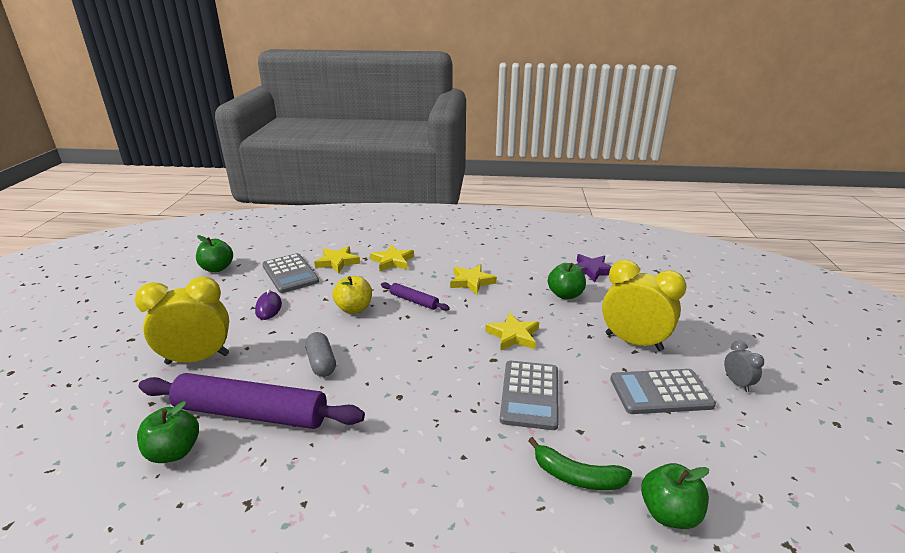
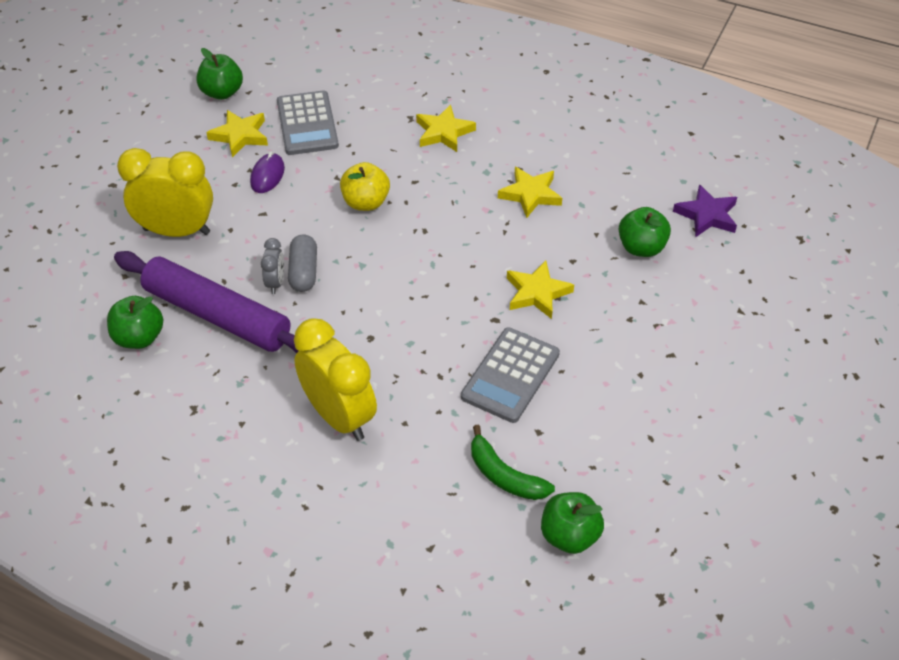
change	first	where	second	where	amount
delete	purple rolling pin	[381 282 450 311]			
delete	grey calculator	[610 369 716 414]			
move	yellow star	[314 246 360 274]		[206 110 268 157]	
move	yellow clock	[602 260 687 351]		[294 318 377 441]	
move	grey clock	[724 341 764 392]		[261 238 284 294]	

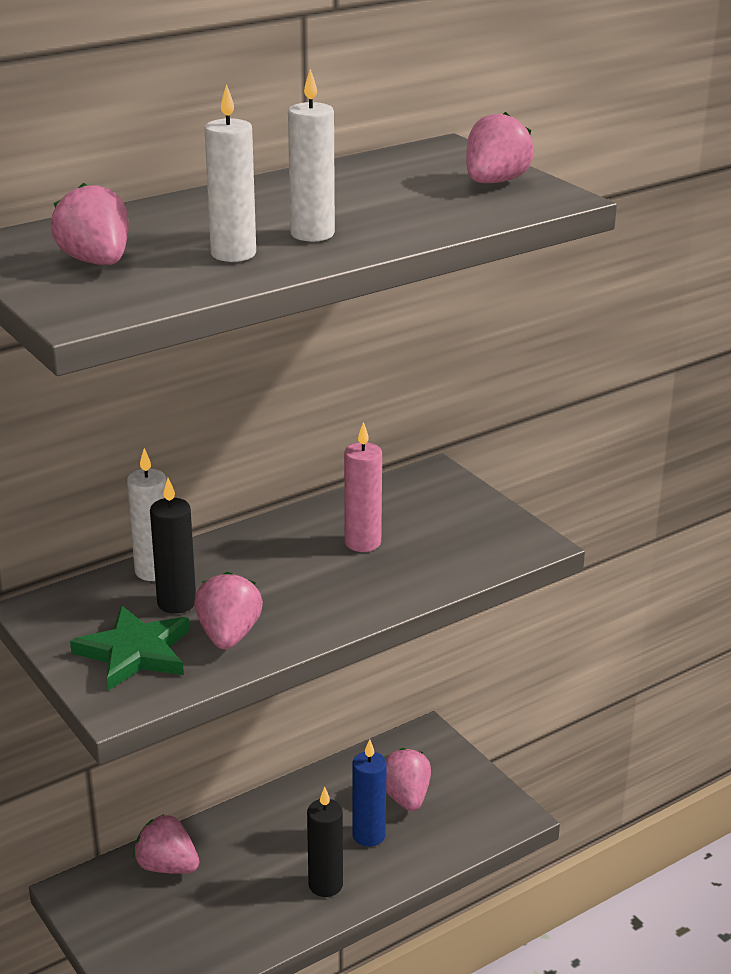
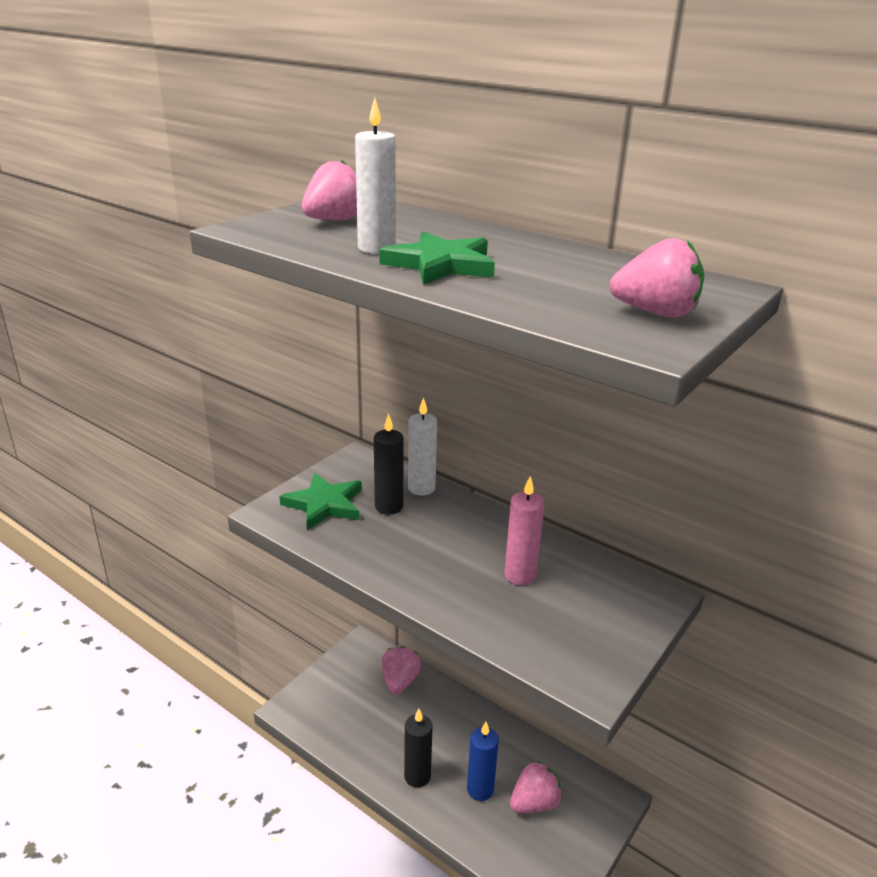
change	first	where	second	where	amount
delete	pink strawberry	[194 572 263 649]			
replace	white candle	[288 69 335 242]	green star	[379 231 495 285]	

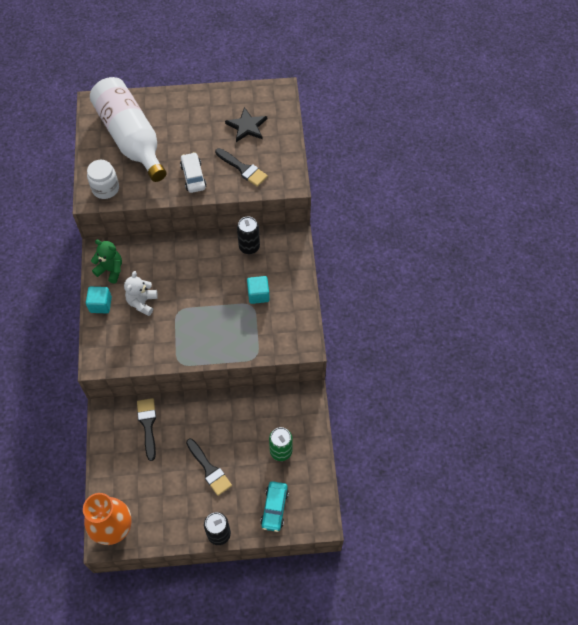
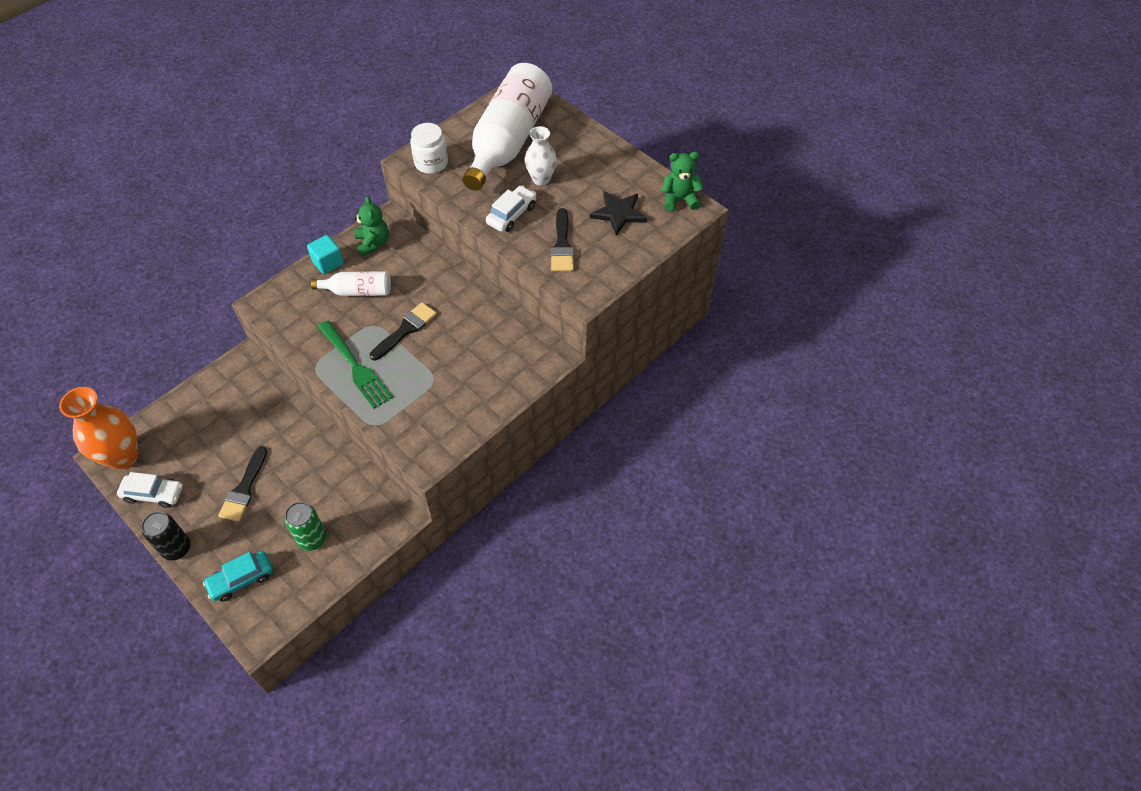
change	first	where	second	where	amount
delete	black can	[237 216 260 254]			
delete	turquoise cube	[247 276 270 304]			
insert			white car	[117 472 183 508]	
insert			green fork	[318 320 393 409]	
insert			white vase	[525 126 557 186]	
insert			green teddy bear	[661 152 704 211]	
move	black brush	[137 398 156 461]		[370 302 437 360]	
replace	white teddy bear	[124 271 158 316]	white bottle	[311 271 391 296]	

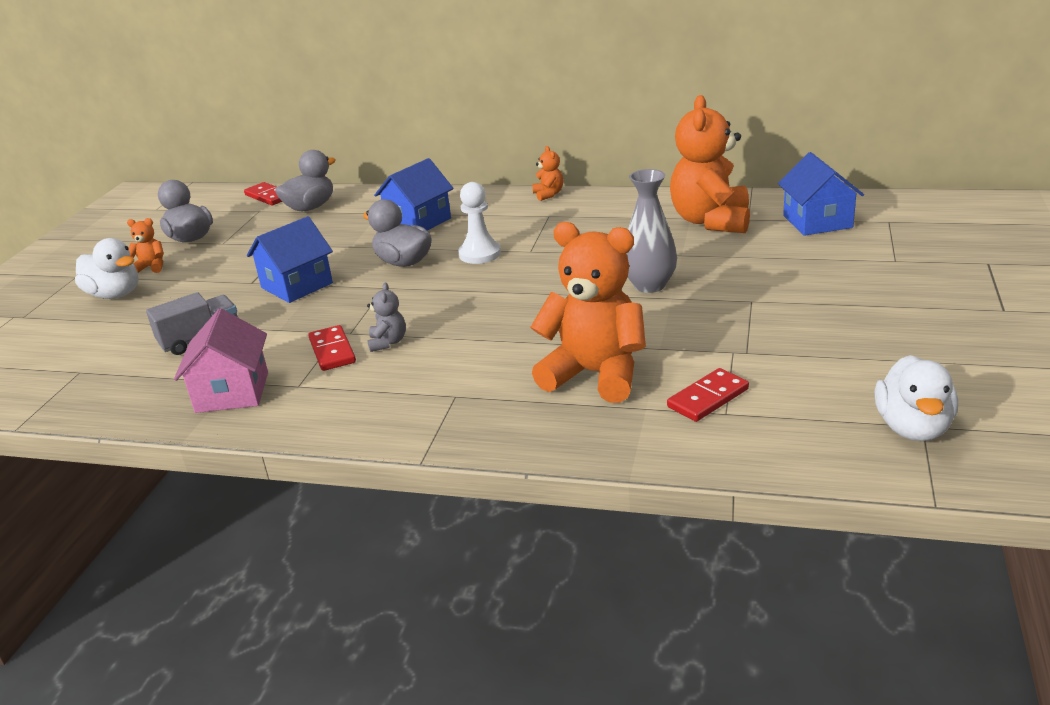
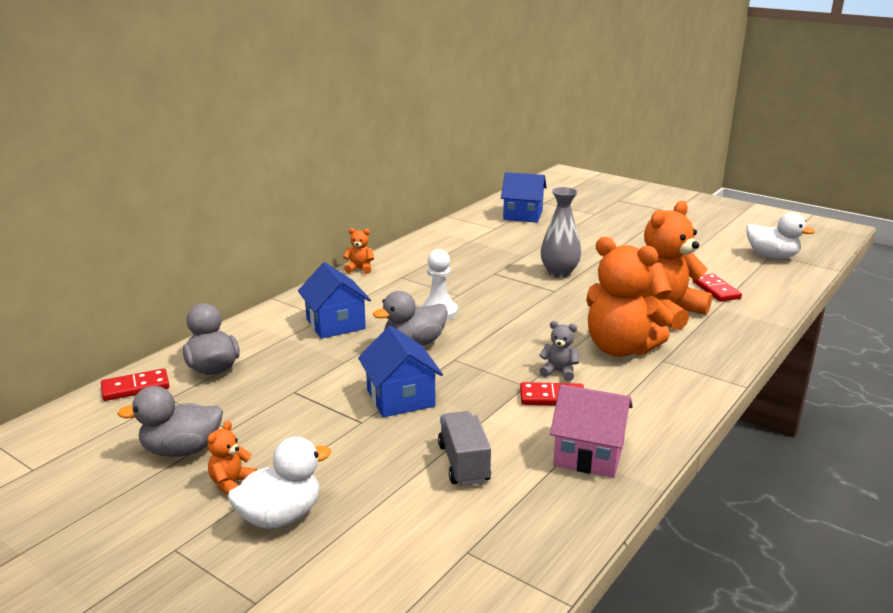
change	first	where	second	where	amount
move	orange teddy bear	[670 95 750 233]		[586 237 673 357]	

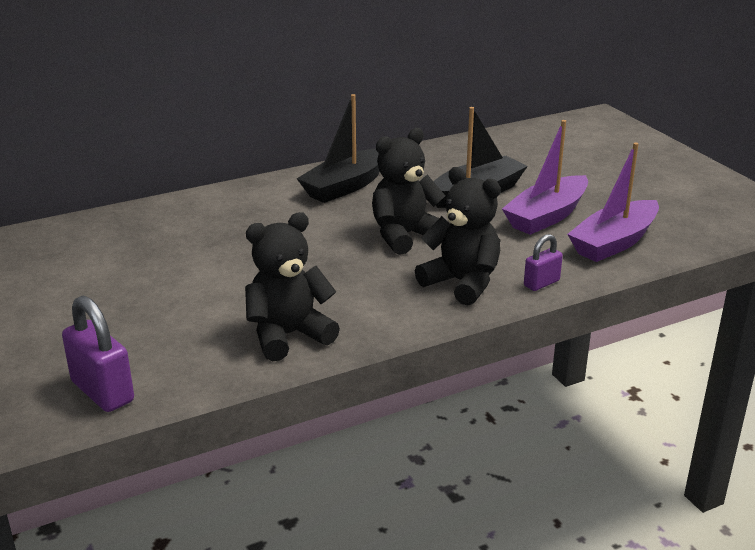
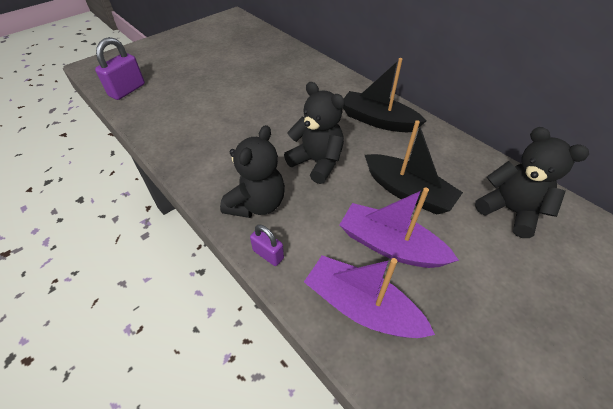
change	first	where	second	where	amount
move	black teddy bear	[245 212 340 361]		[475 127 589 238]	

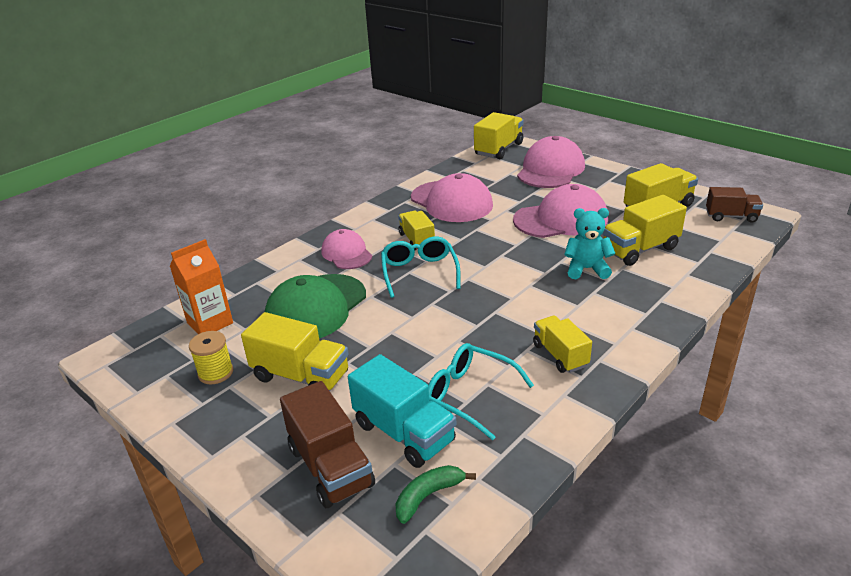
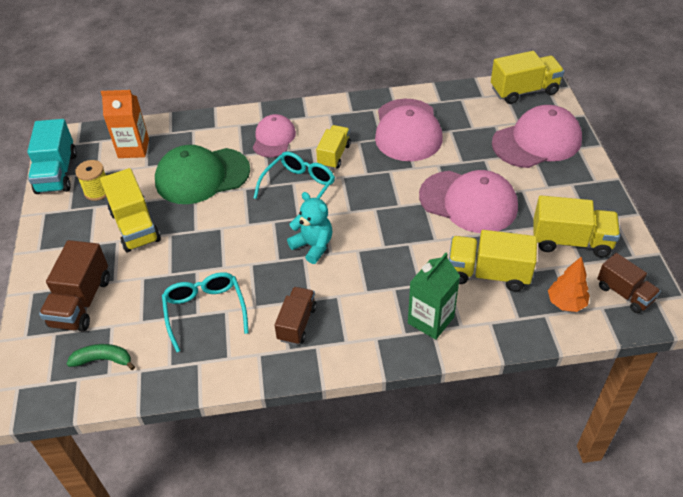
change	first	where	second	where	amount
insert			green carton	[408 253 460 340]	
insert			orange tree	[548 256 590 312]	
move	turquoise truck	[348 354 456 468]		[27 119 77 194]	
move	turquoise teddy bear	[564 208 615 279]		[287 192 332 264]	
recolor	yellow truck	[533 316 592 373]	brown truck	[275 287 317 345]	

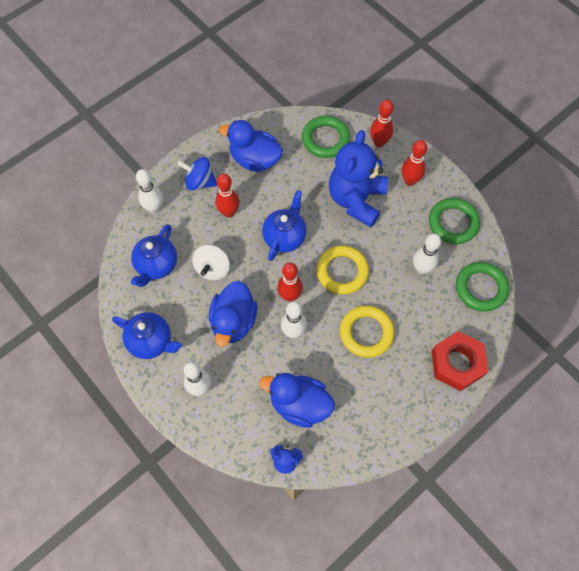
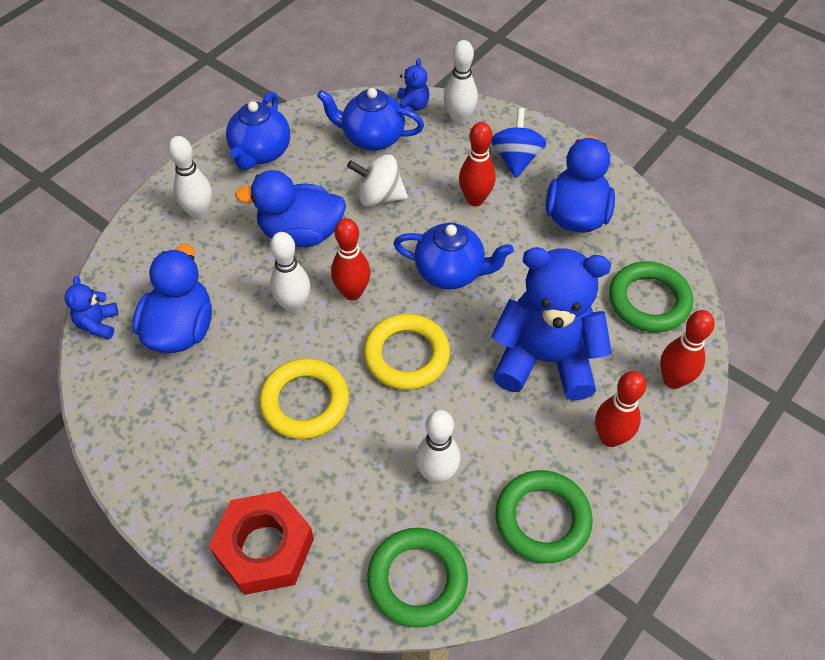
change	first	where	second	where	amount
insert			blue teddy bear	[397 58 429 111]	

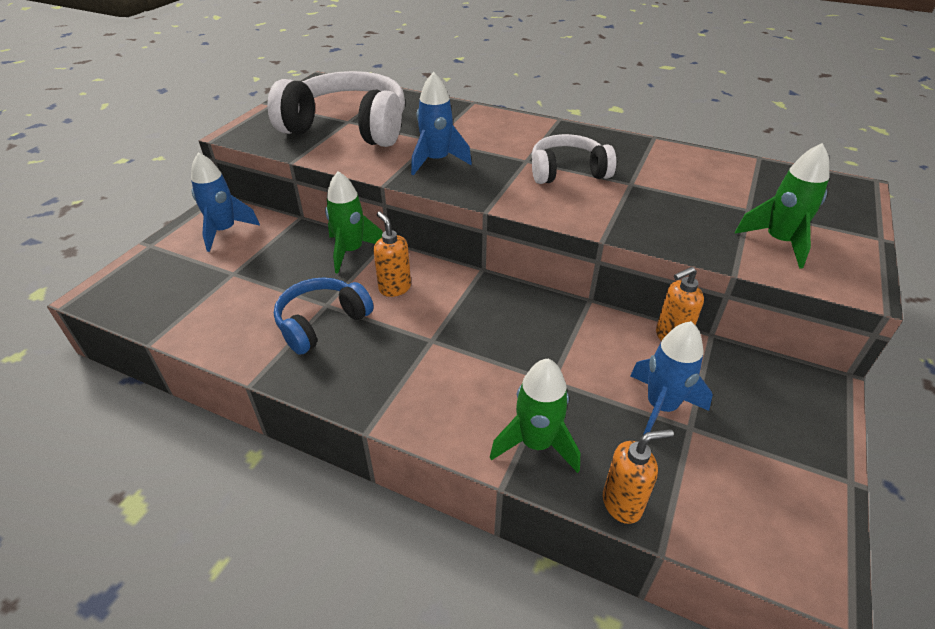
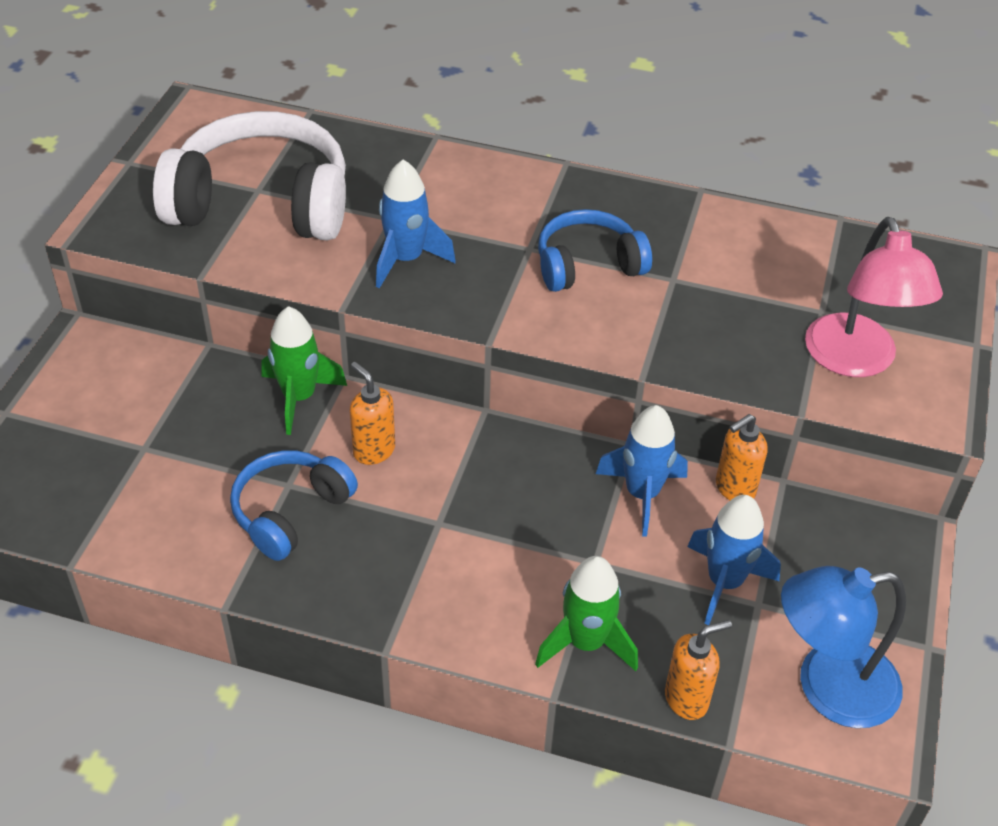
change	first	where	second	where	amount
insert			blue lamp	[781 566 906 728]	
move	blue rocket	[191 152 260 252]		[596 405 688 537]	
replace	green rocket	[735 143 830 269]	pink lamp	[805 217 943 377]	
recolor	white headphones	[532 134 616 184]	blue headphones	[538 209 652 292]	

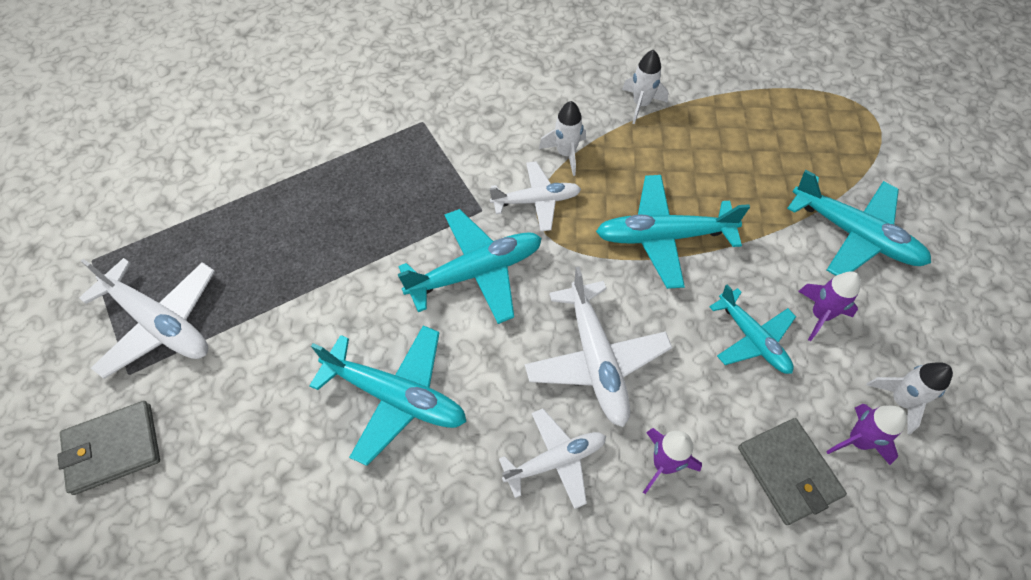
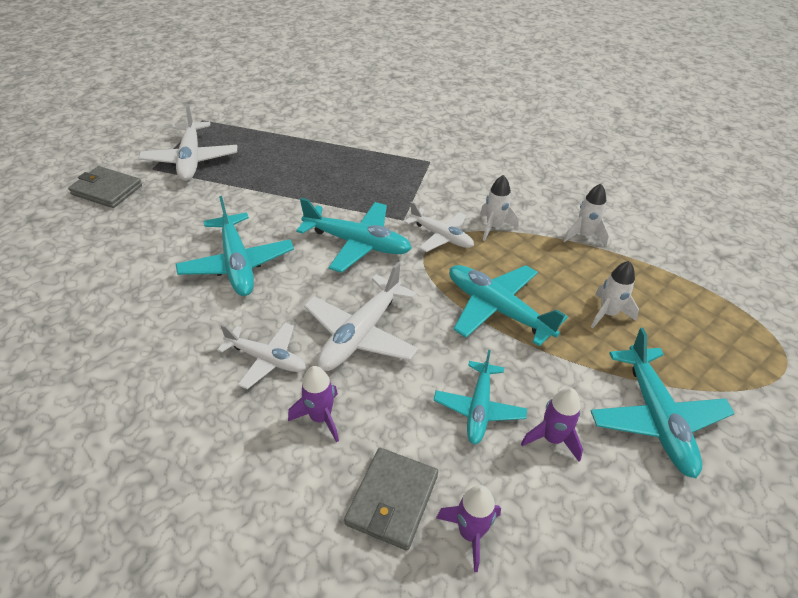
change	first	where	second	where	amount
move	white rocket	[866 362 953 434]		[591 261 639 328]	

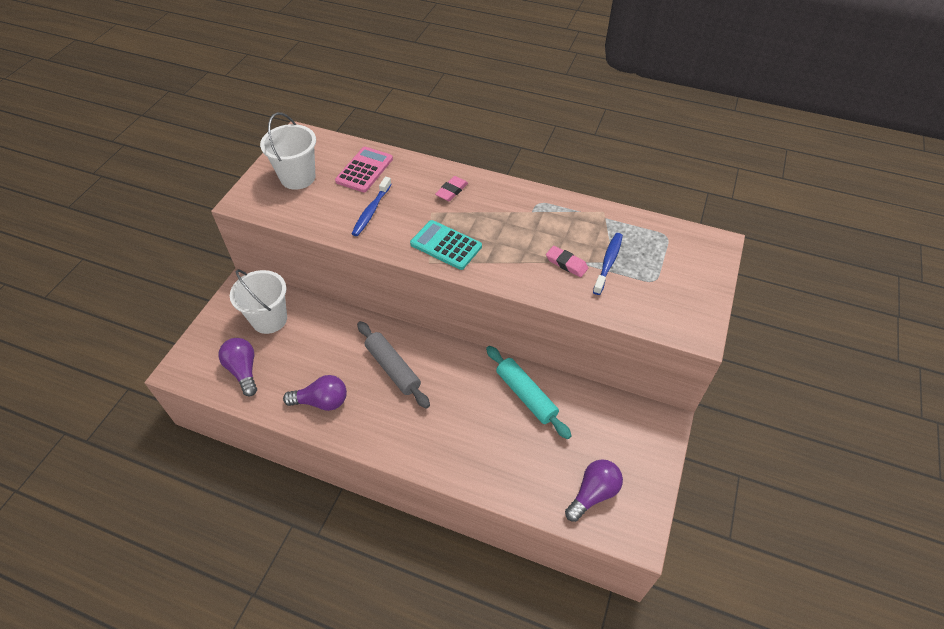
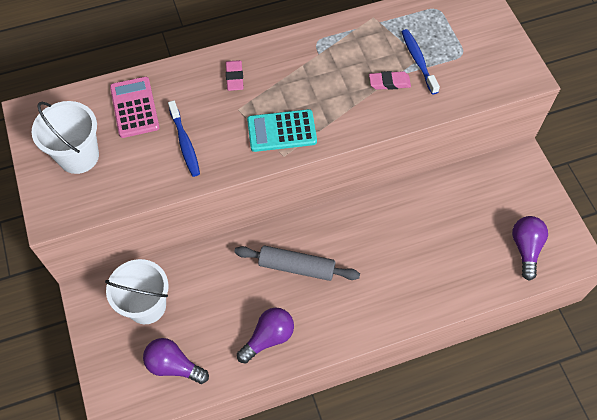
change	first	where	second	where	amount
delete	turquoise rolling pin	[486 346 572 439]			

